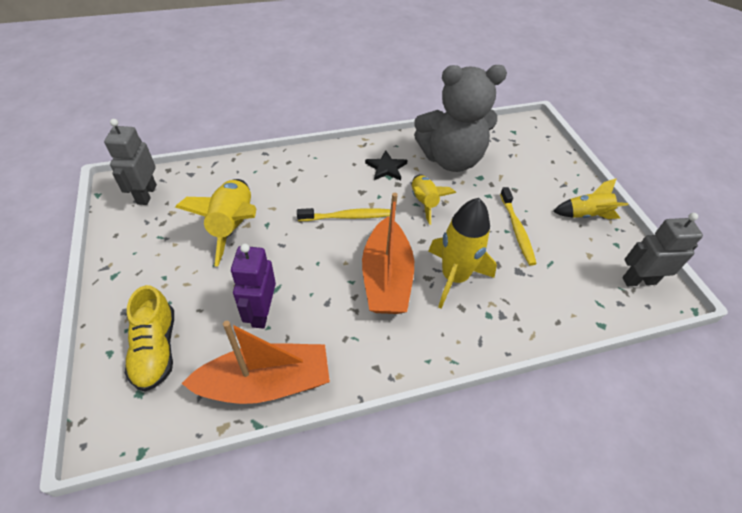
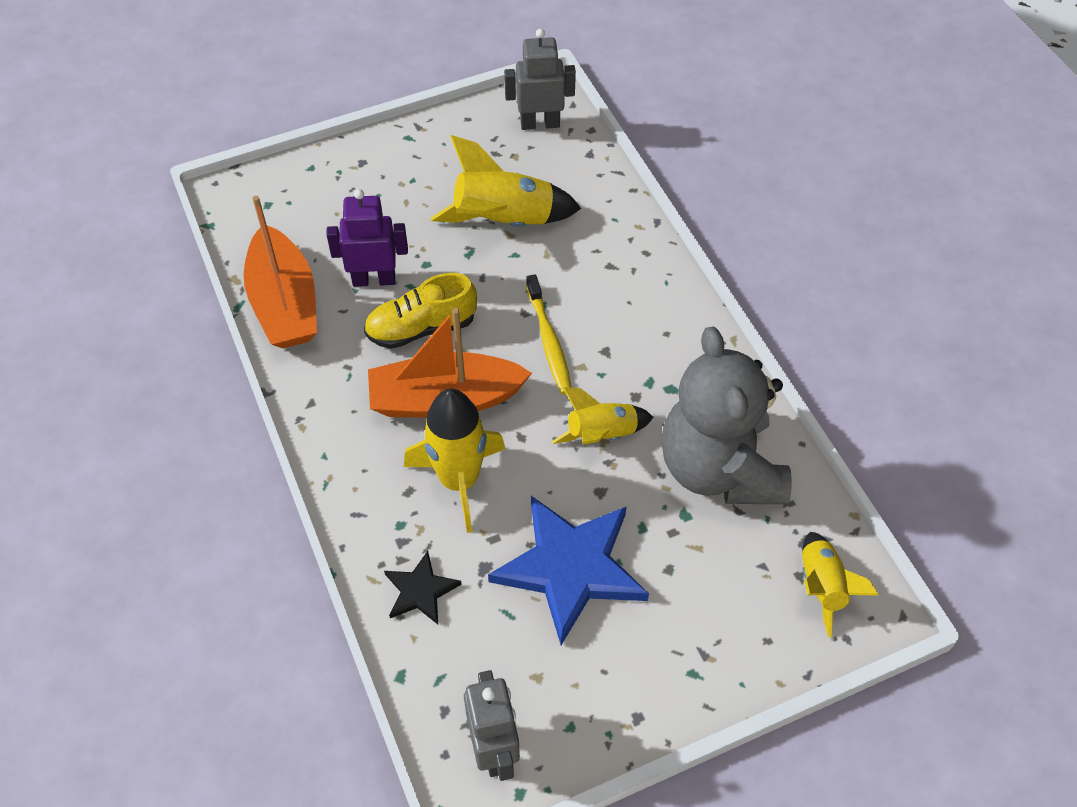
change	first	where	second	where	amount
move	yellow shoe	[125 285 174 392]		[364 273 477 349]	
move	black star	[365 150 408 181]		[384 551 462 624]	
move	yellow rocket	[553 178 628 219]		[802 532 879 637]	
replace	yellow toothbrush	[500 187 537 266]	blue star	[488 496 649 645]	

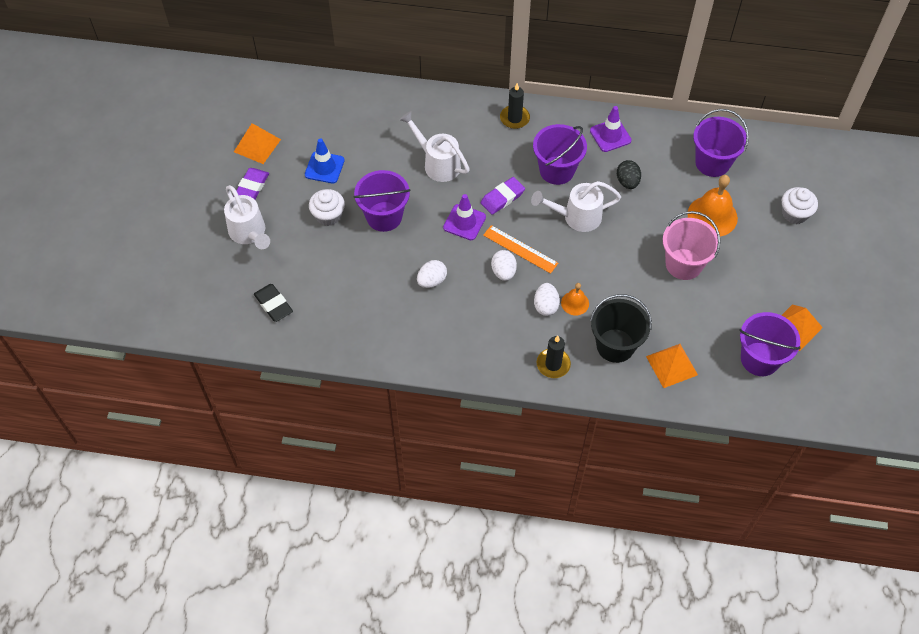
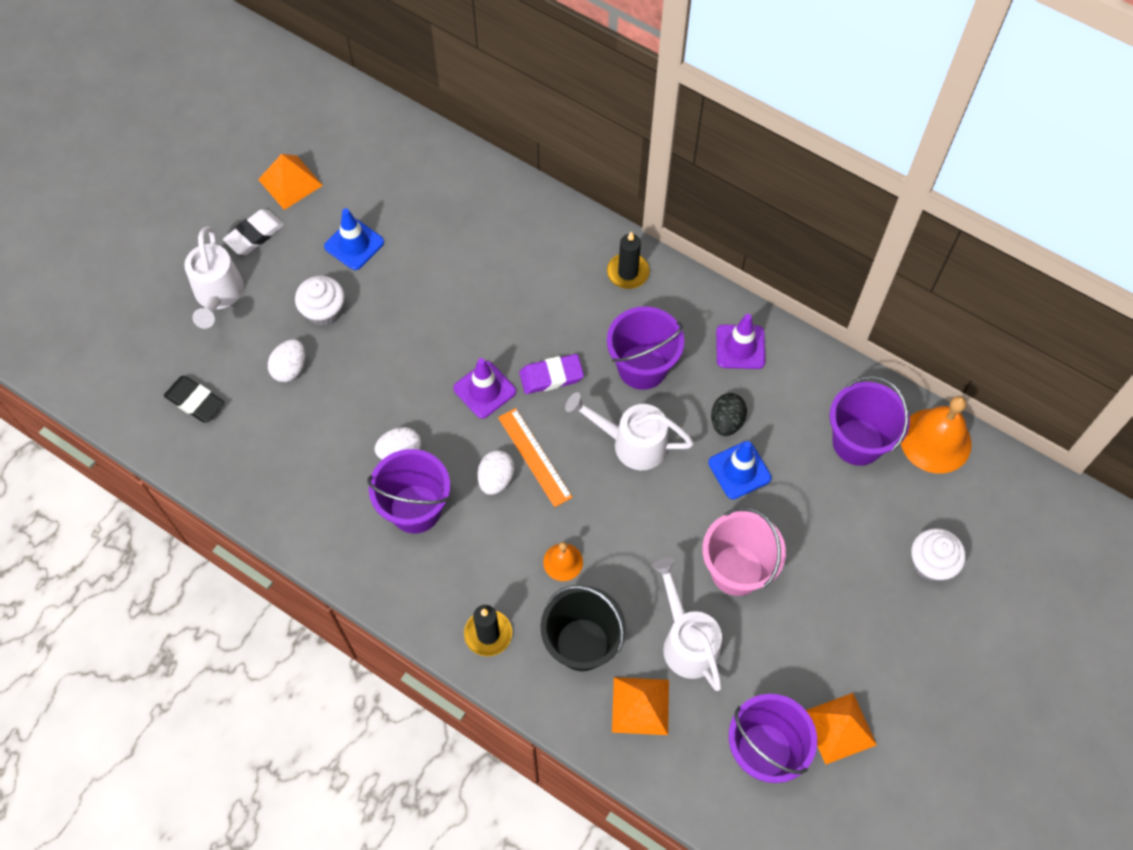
change	first	where	second	where	amount
insert			blue traffic cone	[708 441 772 499]	
move	purple bucket	[353 170 411 232]		[367 449 450 533]	
move	white watering can	[399 111 470 182]		[652 558 722 691]	
move	white egg	[534 283 560 316]		[268 339 305 382]	
move	orange bell	[687 175 738 237]		[901 396 972 474]	
recolor	purple eraser	[236 168 269 199]	white eraser	[223 209 284 255]	
rotate	black eraser	[254 284 293 322]		[164 376 225 423]	45 degrees counterclockwise

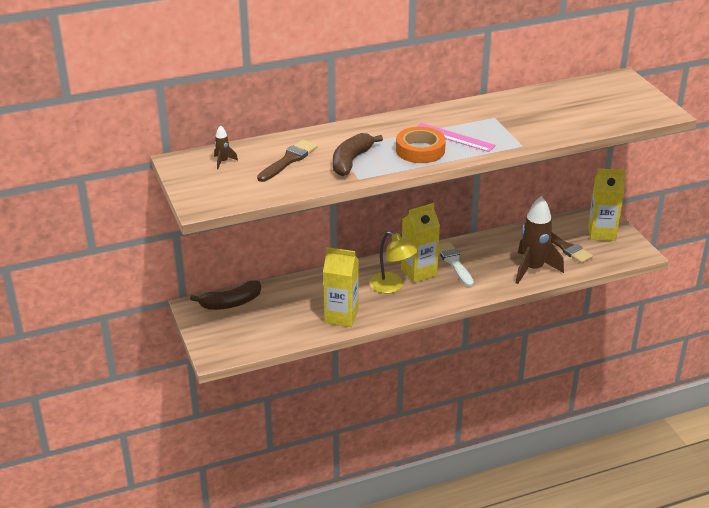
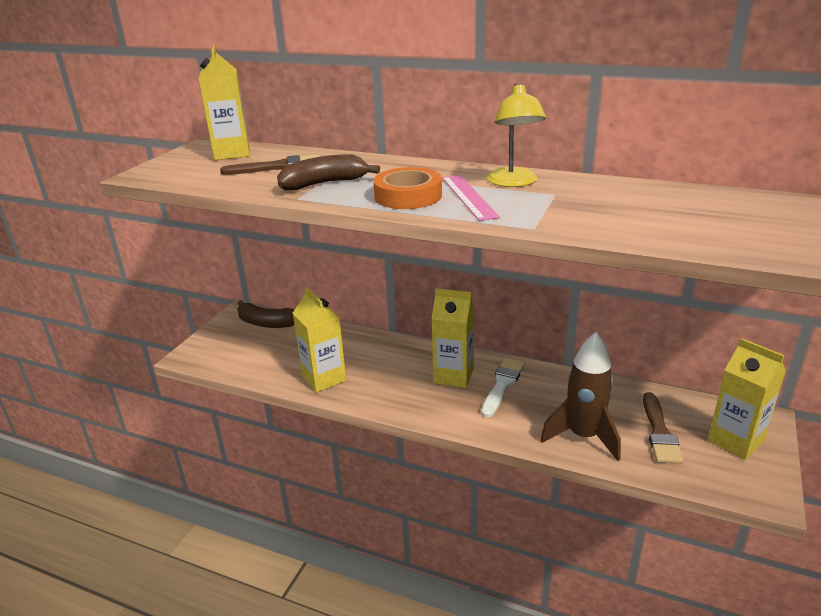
change	first	where	second	where	amount
move	yellow lamp	[369 231 418 294]		[487 83 546 187]	
replace	brown rocket	[214 125 238 169]	yellow carton	[198 45 250 160]	

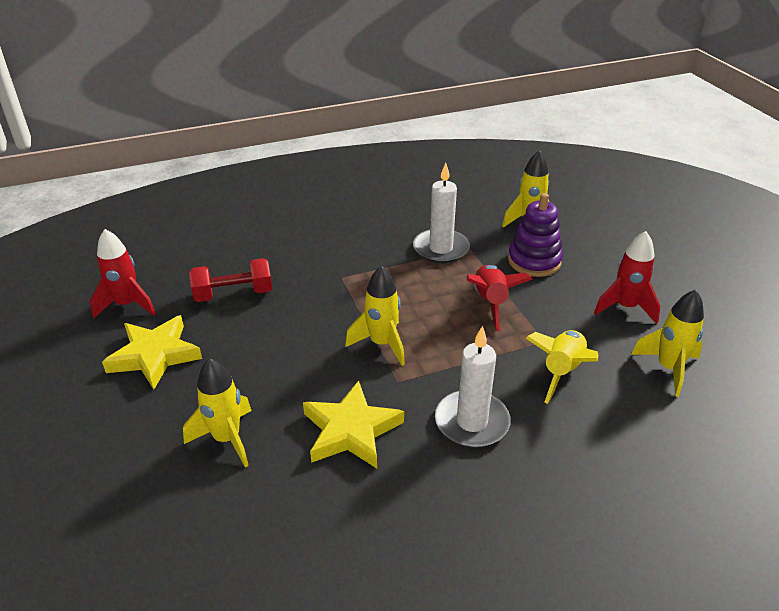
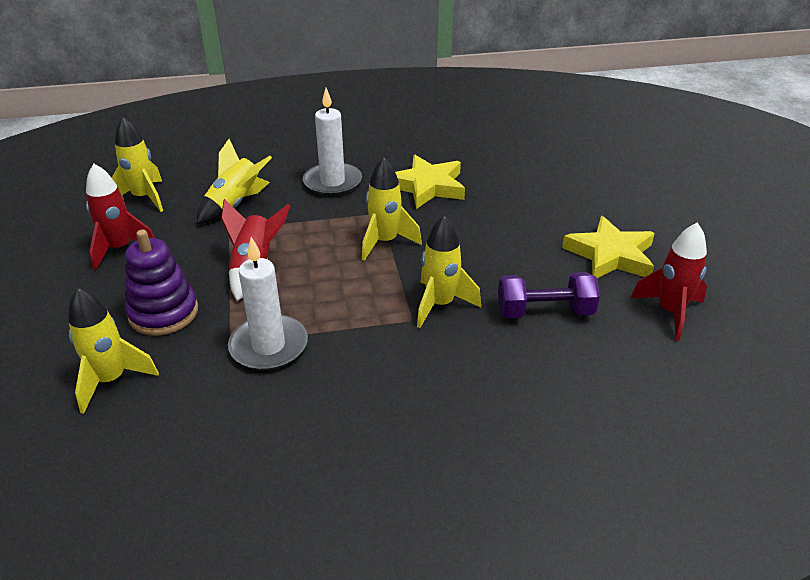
change	first	where	second	where	amount
move	yellow rocket	[183 358 252 468]		[417 215 481 328]	
recolor	red dumbbell	[189 258 272 302]	purple dumbbell	[498 272 600 318]	

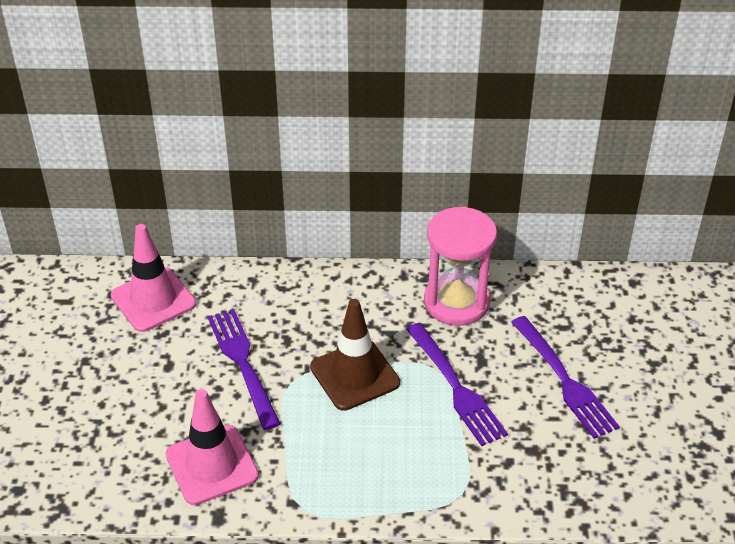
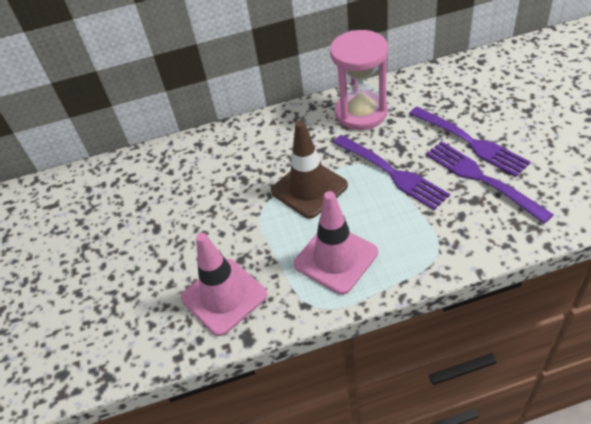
change	first	where	second	where	amount
move	pink traffic cone	[111 224 196 332]		[294 191 378 294]	
move	purple fork	[207 309 281 430]		[426 141 554 224]	

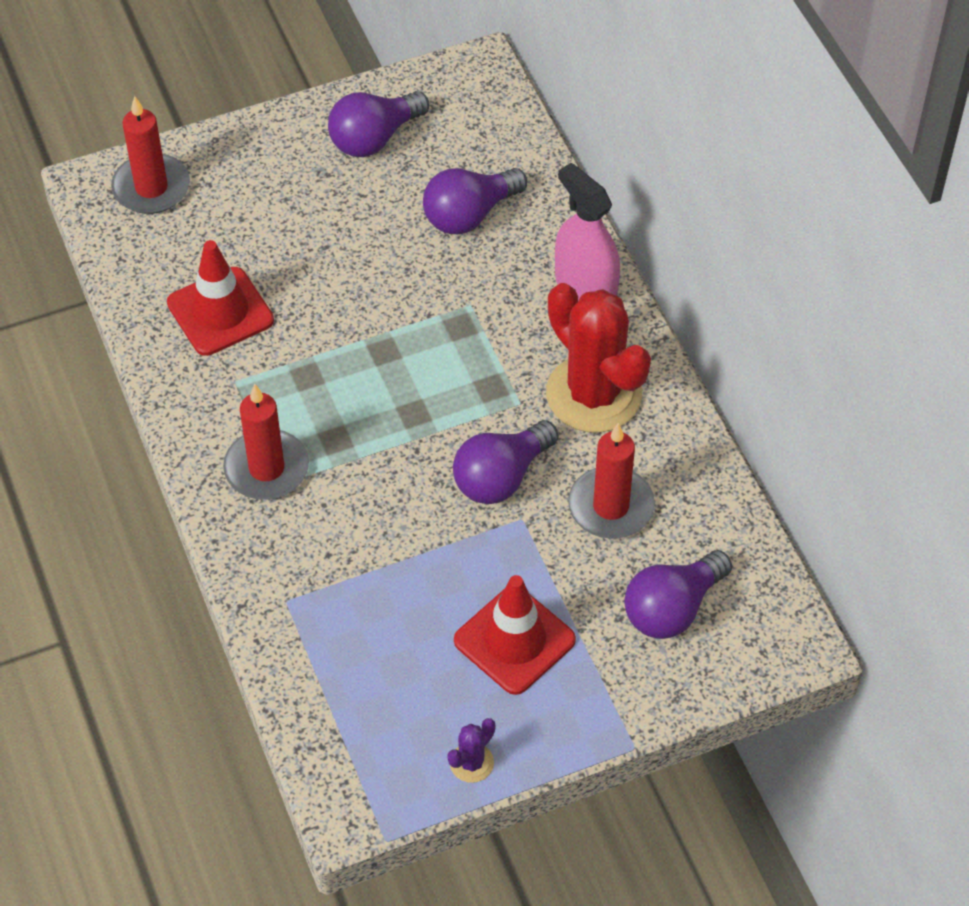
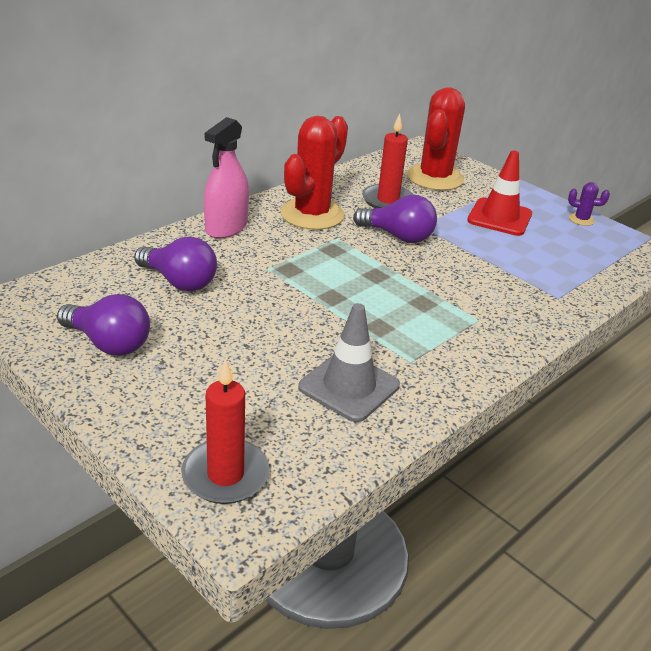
change	first	where	second	where	amount
delete	red candle	[223 384 309 500]			
replace	purple light bulb	[624 550 732 639]	red cactus	[407 87 465 191]	
recolor	red traffic cone	[167 240 274 356]	grey traffic cone	[298 303 400 422]	

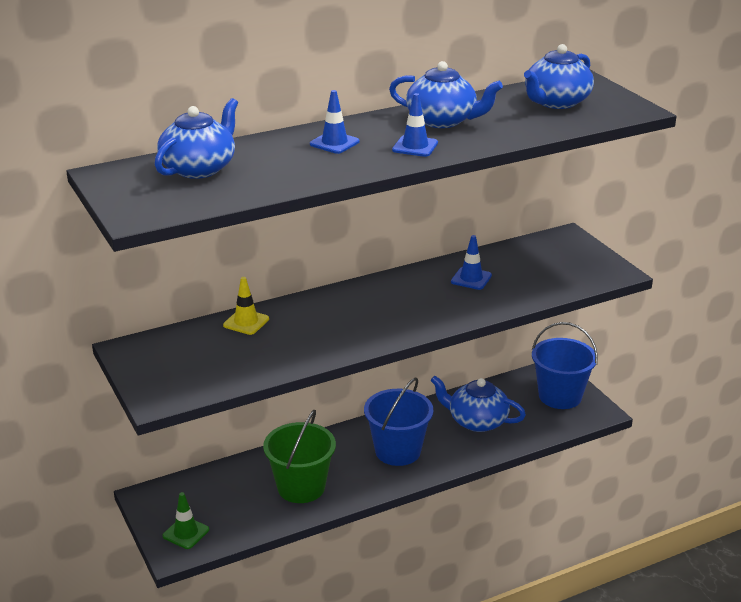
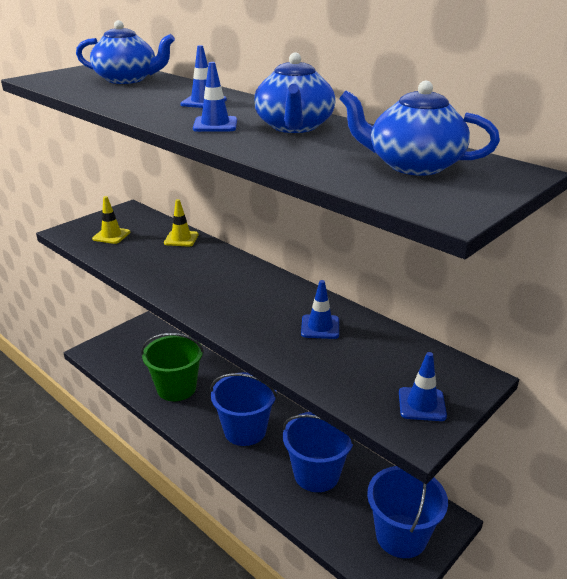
change	first	where	second	where	amount
delete	green traffic cone	[162 492 209 549]			
insert			yellow traffic cone	[92 196 130 244]	
insert			blue traffic cone	[399 352 447 421]	
replace	blue teapot	[430 375 526 432]	blue bucket	[283 412 355 492]	

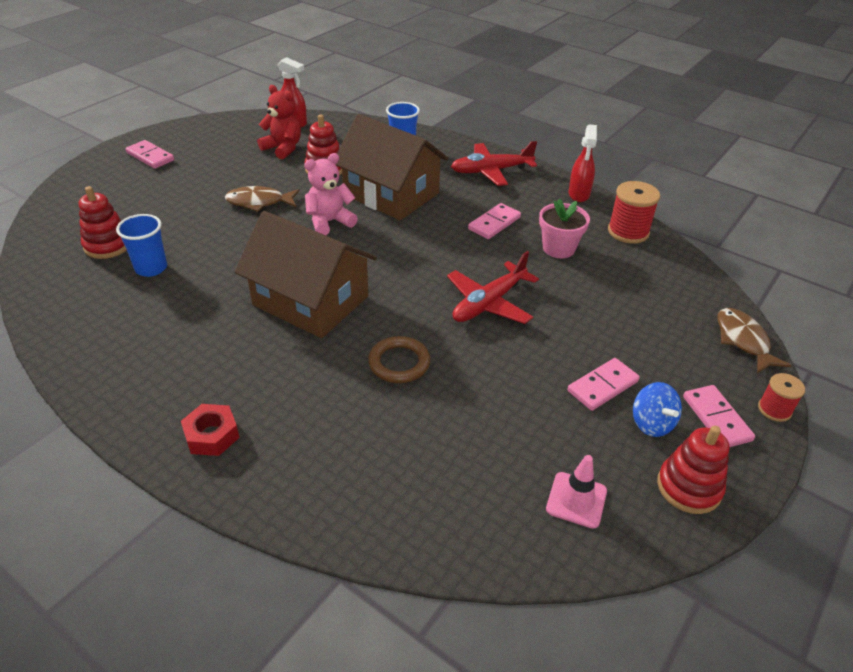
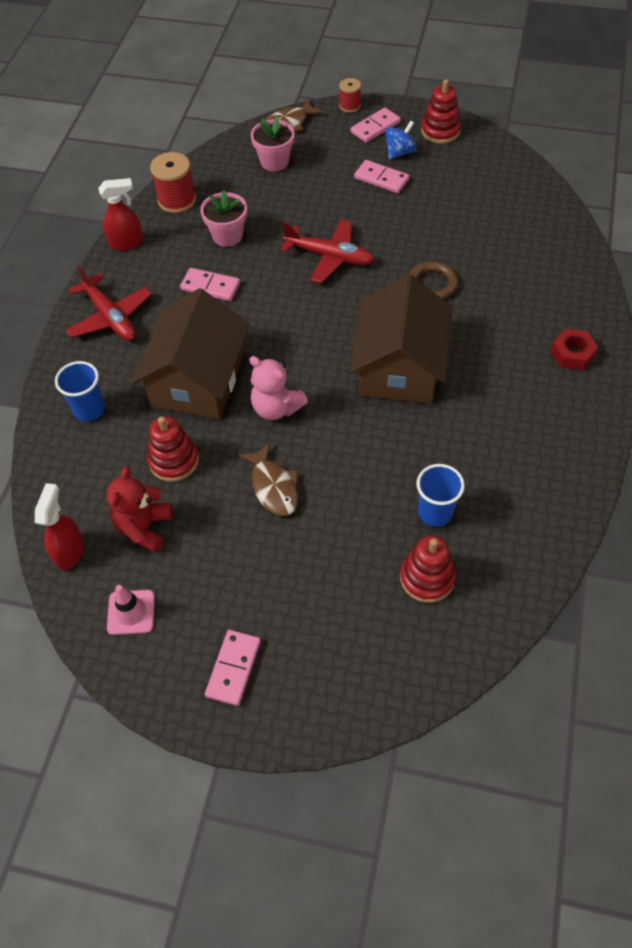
change	first	where	second	where	amount
insert			pink flower pot	[251 116 295 171]	
move	pink traffic cone	[546 455 607 529]		[107 585 155 635]	

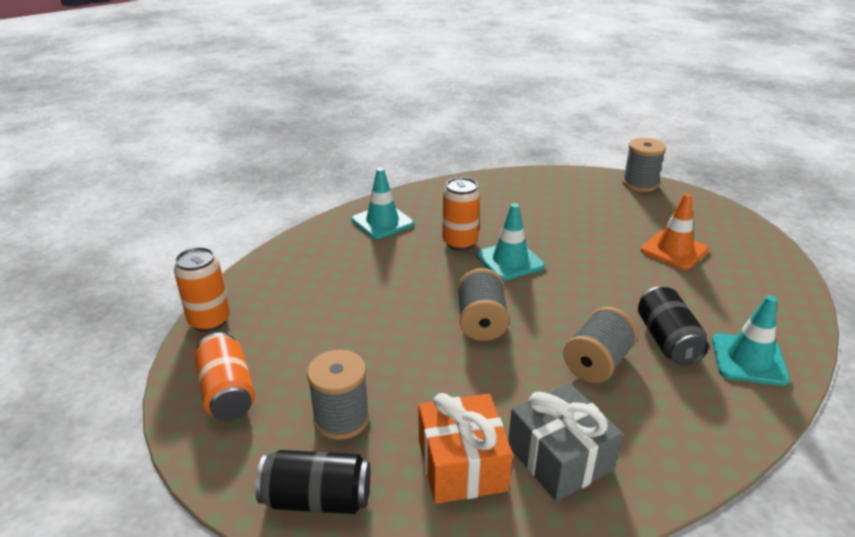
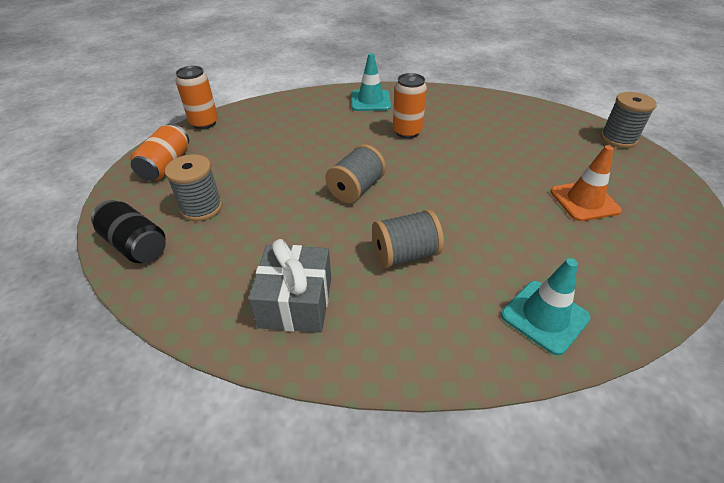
change	first	where	second	where	amount
delete	orange gift	[418 393 513 504]			
delete	turquoise traffic cone	[477 203 545 281]			
delete	black can	[638 286 709 366]			

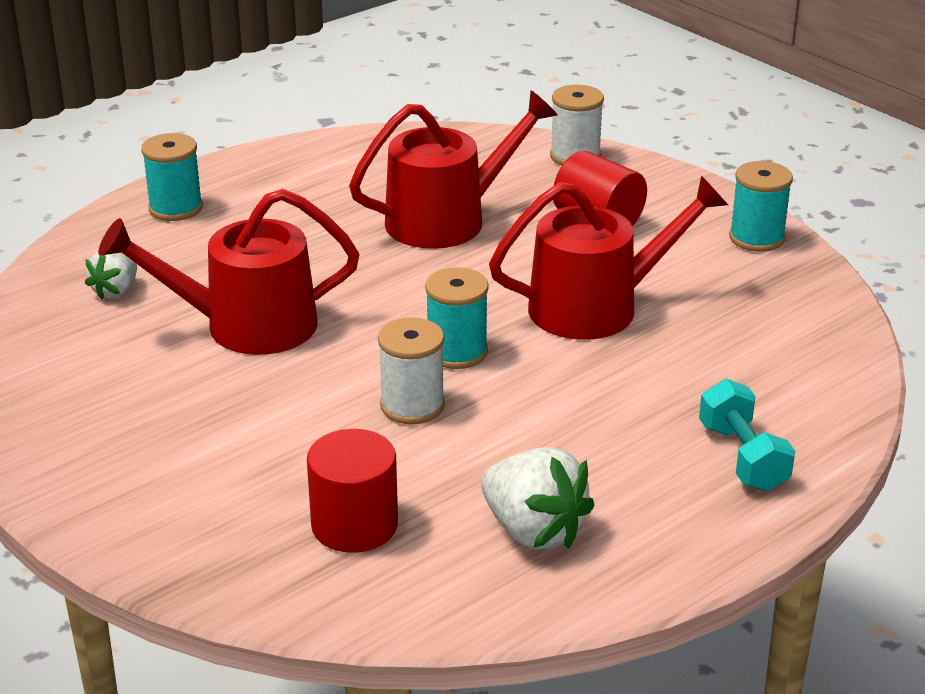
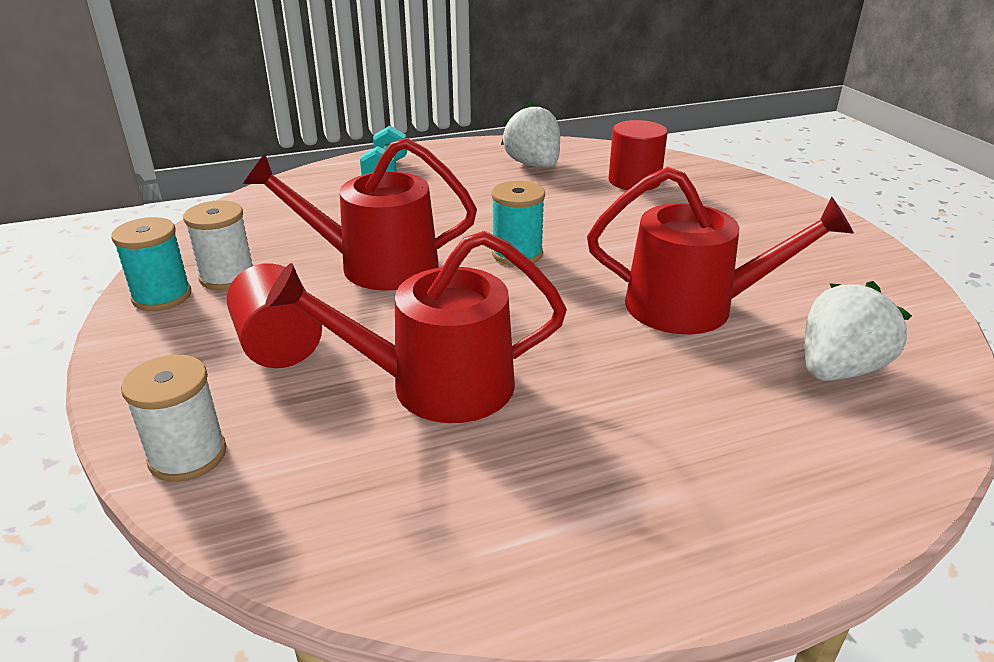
change	first	where	second	where	amount
delete	turquoise spool	[141 133 203 221]			
move	white spool	[378 318 445 424]		[183 200 253 290]	
resize	white strawberry	[85 252 137 300]		[805 281 912 381]	x1.68

